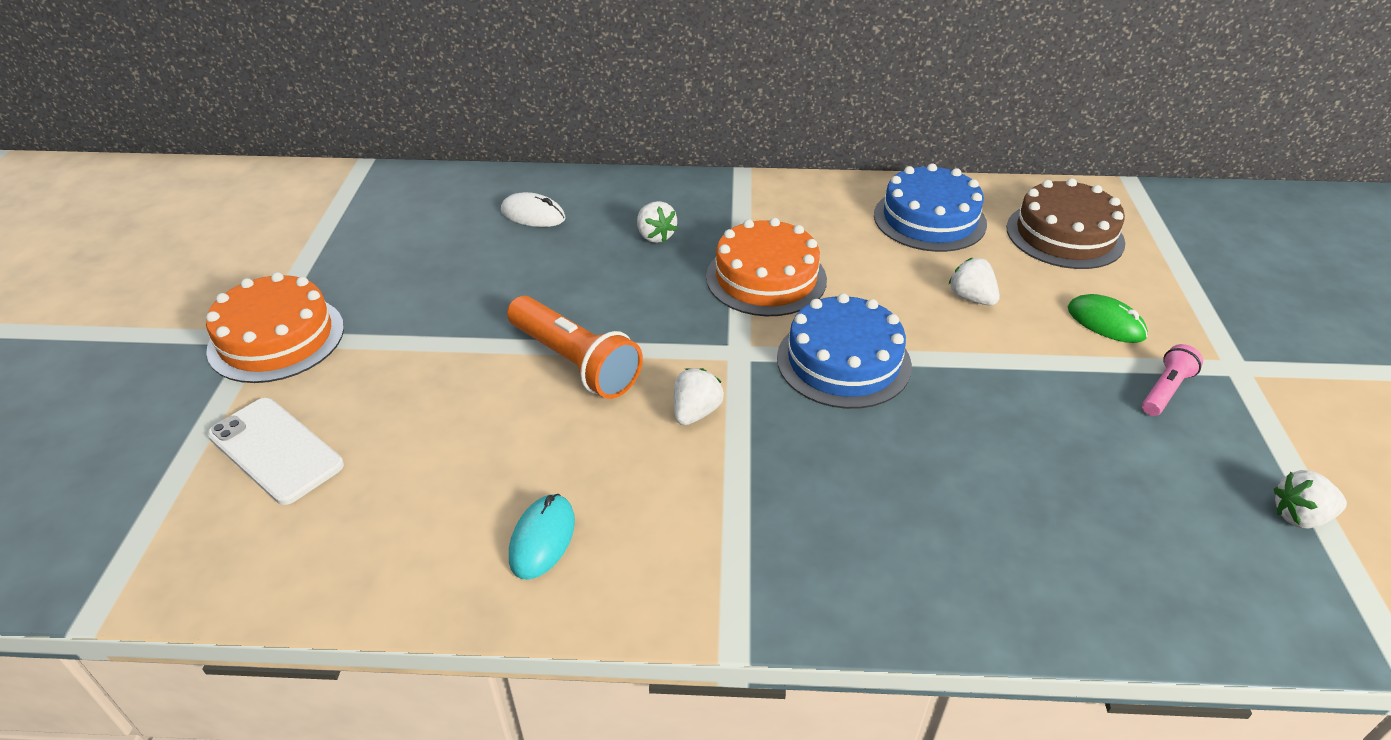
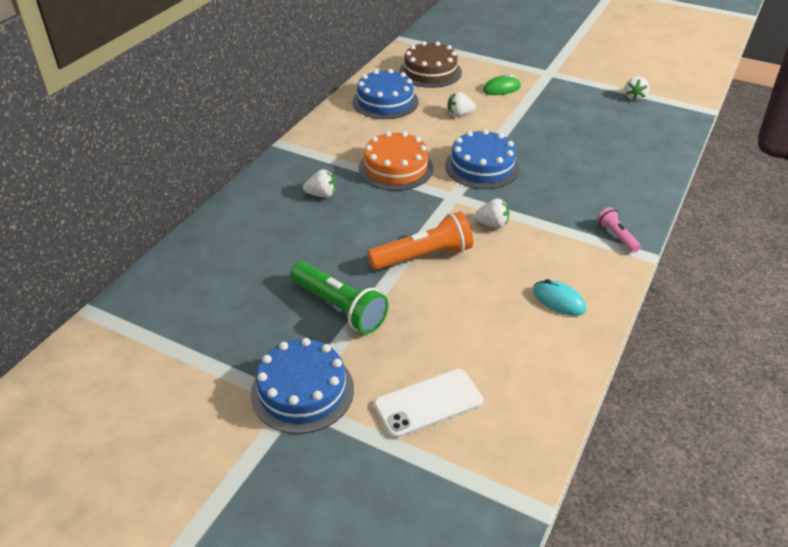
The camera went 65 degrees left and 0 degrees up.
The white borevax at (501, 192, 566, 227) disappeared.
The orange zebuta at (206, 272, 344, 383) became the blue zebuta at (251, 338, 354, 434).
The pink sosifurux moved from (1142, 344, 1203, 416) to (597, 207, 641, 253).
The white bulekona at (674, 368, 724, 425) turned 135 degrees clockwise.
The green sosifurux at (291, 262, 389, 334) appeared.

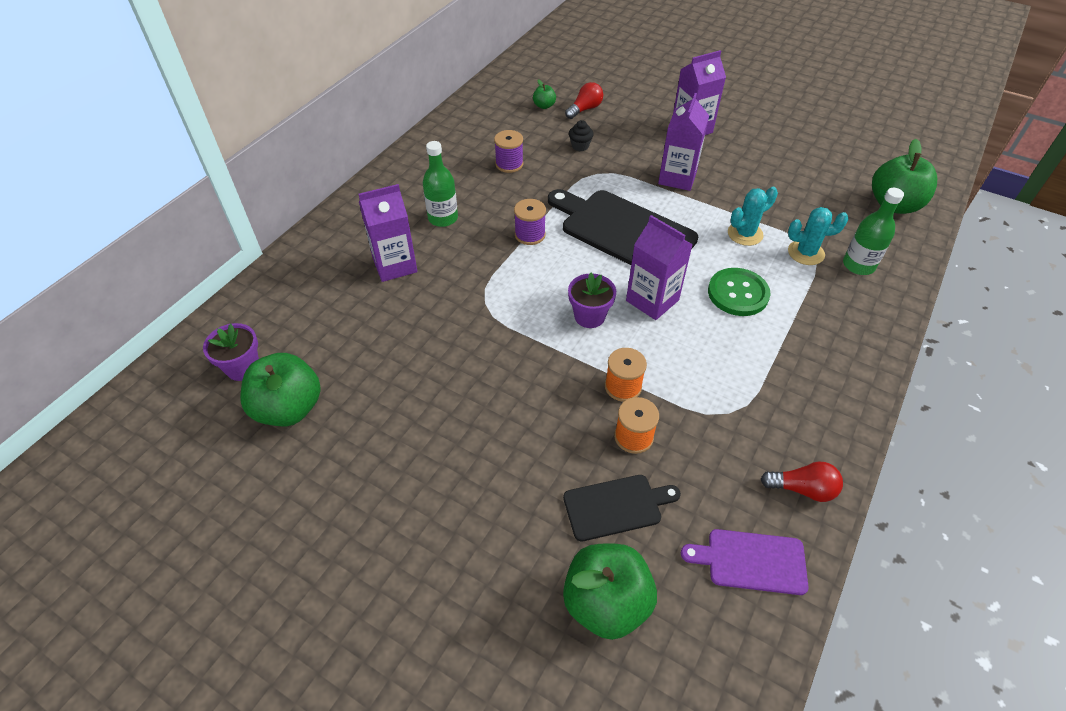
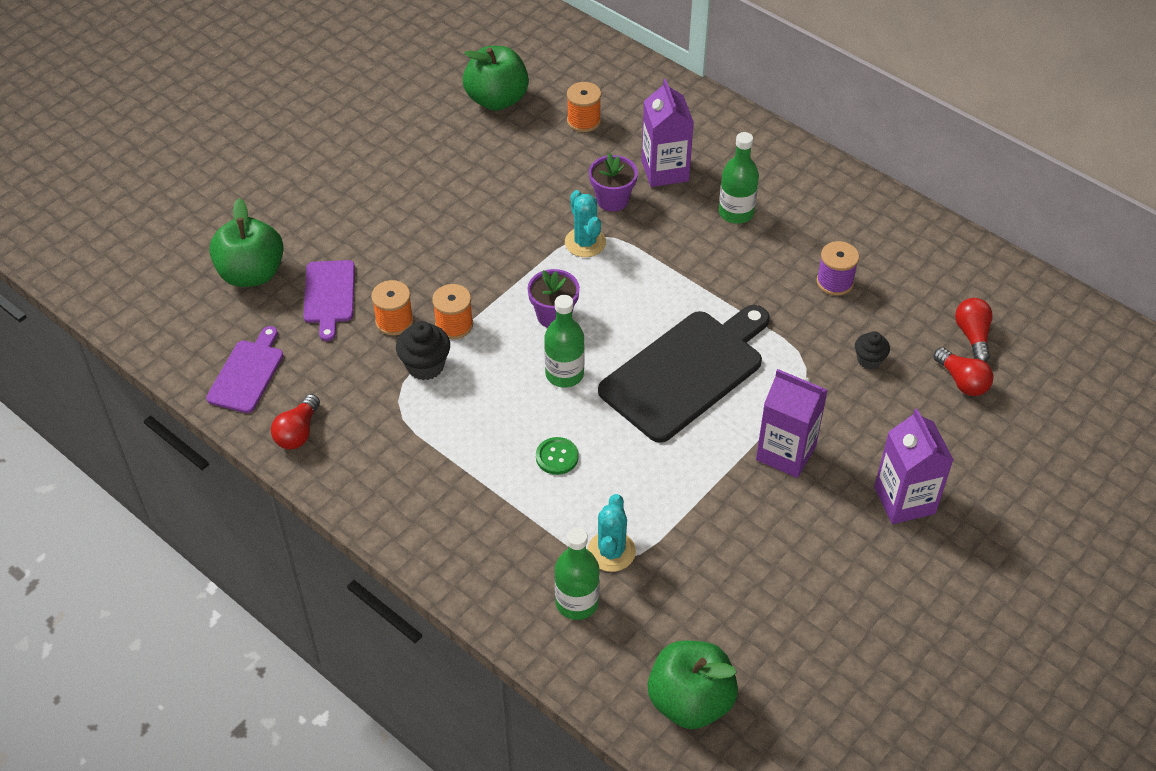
The camera went 100 degrees right and 0 degrees up.
The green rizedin at (533, 80, 556, 109) was replaced by the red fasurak at (955, 298, 993, 362).
The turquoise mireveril moved from (728, 187, 778, 246) to (565, 190, 606, 257).
The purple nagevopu at (514, 199, 546, 245) disappeared.
The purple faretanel at (626, 215, 693, 320) was replaced by the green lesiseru at (544, 295, 585, 388).
The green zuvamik at (708, 268, 770, 316) changed to 0.59 times the size.
The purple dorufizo moved from (203, 323, 259, 381) to (589, 153, 638, 212).
The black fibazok at (563, 475, 681, 541) became the purple fibazok at (303, 260, 355, 341).
The orange nagevopu at (567, 82, 601, 132) appeared.
The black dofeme at (396, 321, 450, 380) appeared.

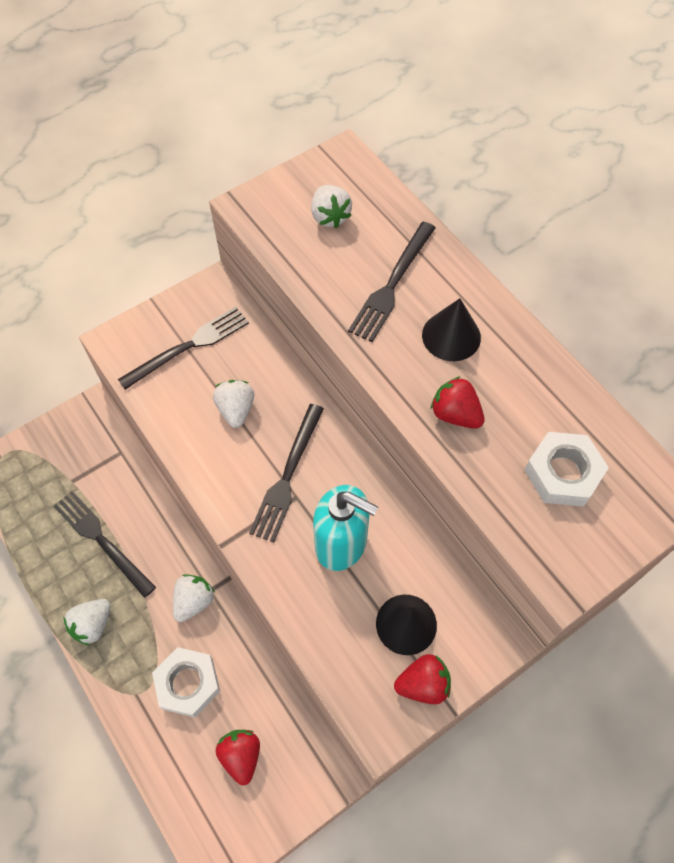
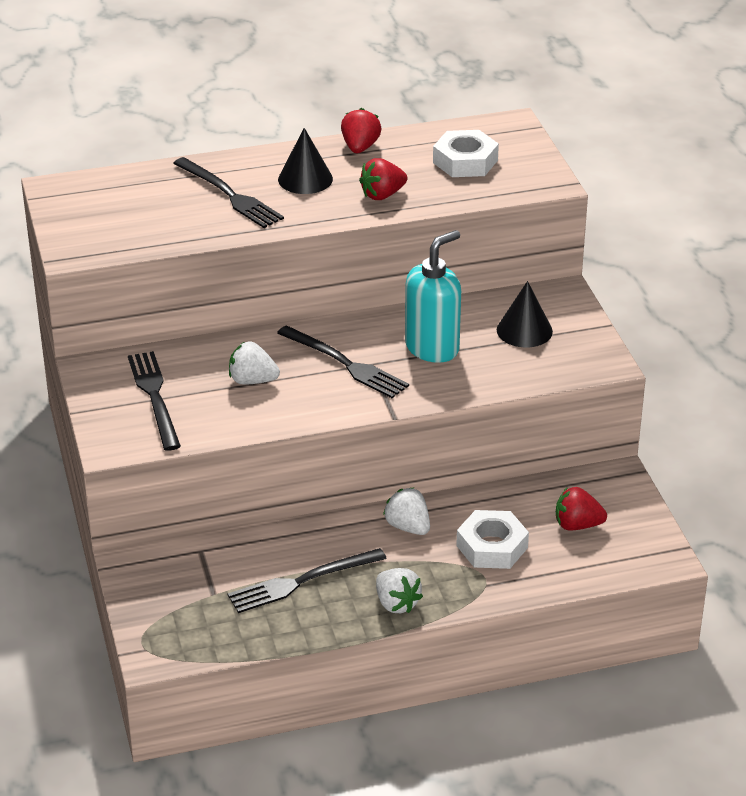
The camera went 70 degrees left and 25 degrees down.
The white bulekona at (311, 185, 352, 228) disappeared.
The red bulekona moved from (394, 654, 451, 704) to (341, 108, 381, 153).

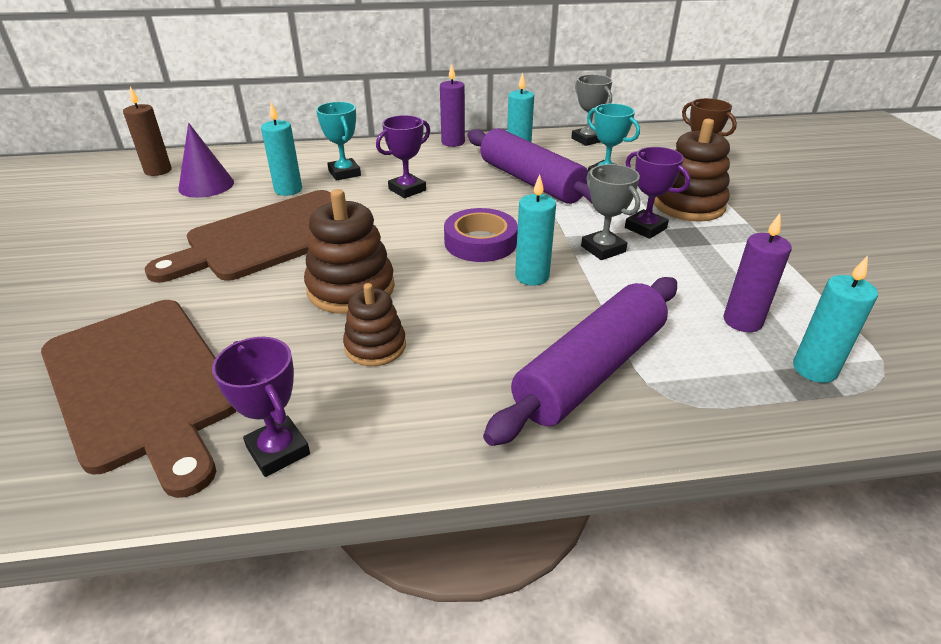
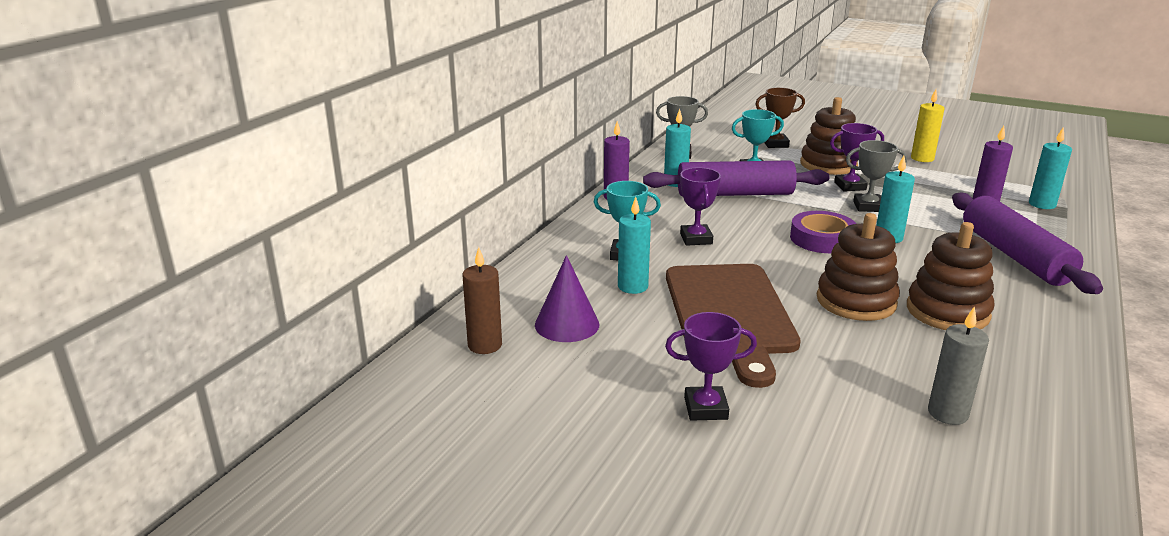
The camera went 55 degrees left and 10 degrees down.
The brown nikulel at (343, 283, 406, 366) changed to 1.60 times the size.
The brown fibazok at (41, 300, 236, 498) was replaced by the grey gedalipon at (928, 306, 989, 425).
The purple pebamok moved from (212, 337, 310, 477) to (665, 312, 757, 421).
The yellow gedalipon at (911, 89, 945, 162) appeared.

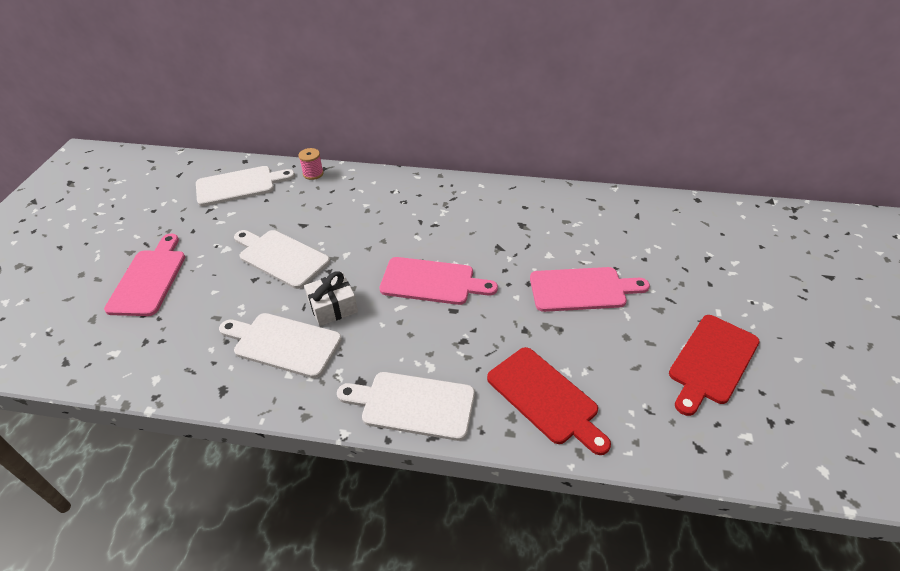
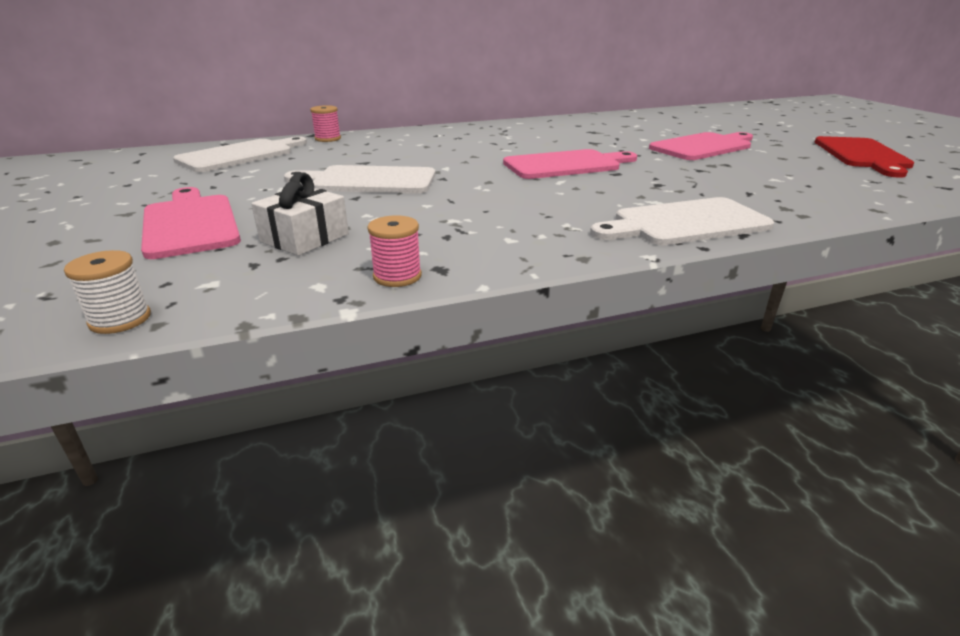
The camera went 30 degrees left and 15 degrees down.
The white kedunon moved from (304, 271, 358, 326) to (251, 172, 349, 256).
The white fibazok at (219, 313, 342, 378) disappeared.
The red fibazok at (487, 347, 611, 455) disappeared.
The pink nagevopu at (367, 215, 422, 287) appeared.
The white nagevopu at (64, 250, 151, 334) appeared.

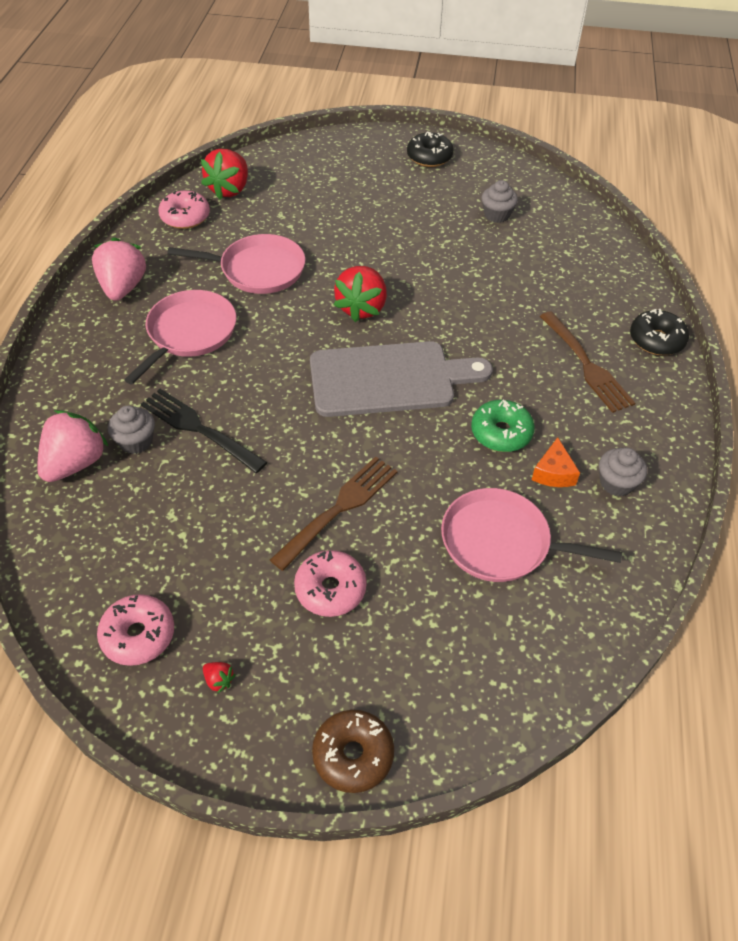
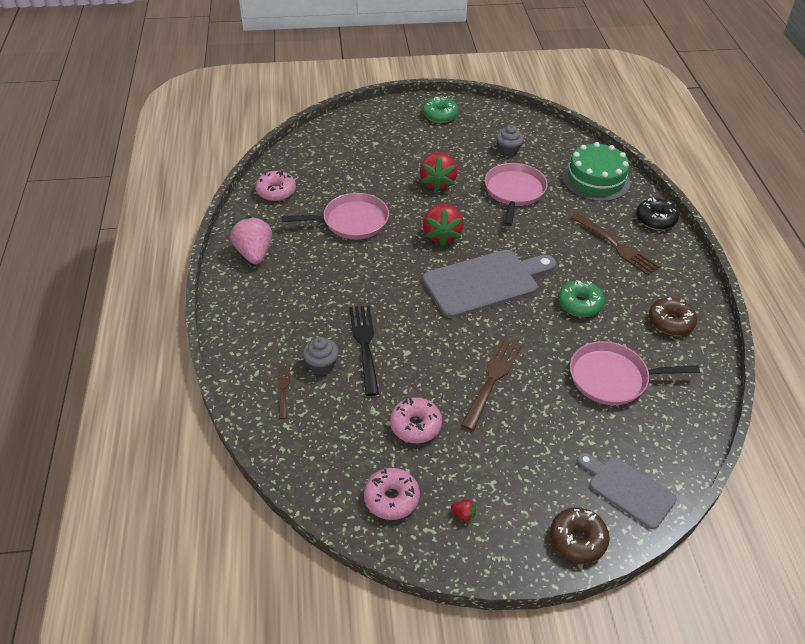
The camera went 15 degrees left and 5 degrees down.
The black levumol at (407, 131, 454, 167) became the green levumol at (423, 96, 459, 123).
The red bulekona moved from (201, 149, 248, 199) to (420, 152, 457, 192).
The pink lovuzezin moved from (124, 290, 237, 385) to (485, 163, 548, 226).
The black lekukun at (141, 389, 267, 473) turned 60 degrees clockwise.
The pink bulekona at (37, 410, 109, 482) was replaced by the brown lekukun at (278, 365, 290, 419).
The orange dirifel at (532, 437, 580, 487) disappeared.
The grey dofeme at (599, 448, 647, 497) was replaced by the brown levumol at (649, 298, 697, 336).
The pink levumol moved from (294, 550, 367, 617) to (390, 397, 442, 443).
The green zebuta at (562, 142, 630, 201) appeared.
The grey fibazok at (577, 453, 677, 529) appeared.

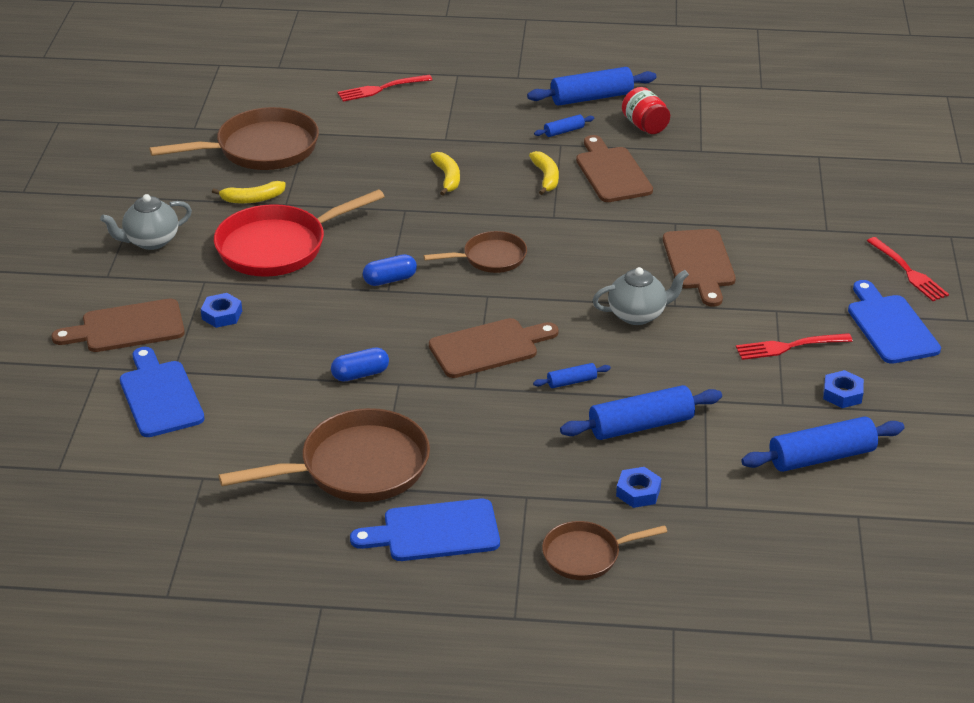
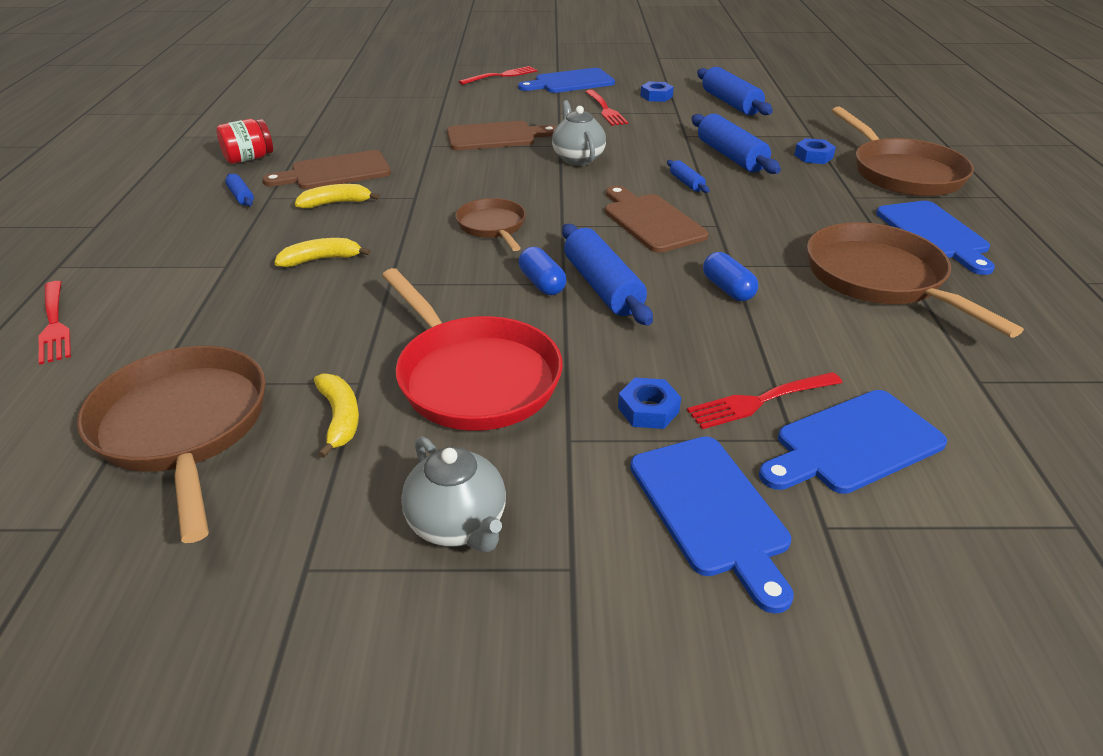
The camera went 95 degrees left and 0 degrees up.
The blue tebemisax moved from (527, 67, 657, 106) to (562, 224, 653, 325).
The brown fibazok at (51, 299, 185, 352) became the blue fibazok at (630, 437, 793, 614).
The brown lovuzezin at (542, 521, 667, 580) changed to 1.75 times the size.
The red lekukun at (687, 372, 842, 429) appeared.

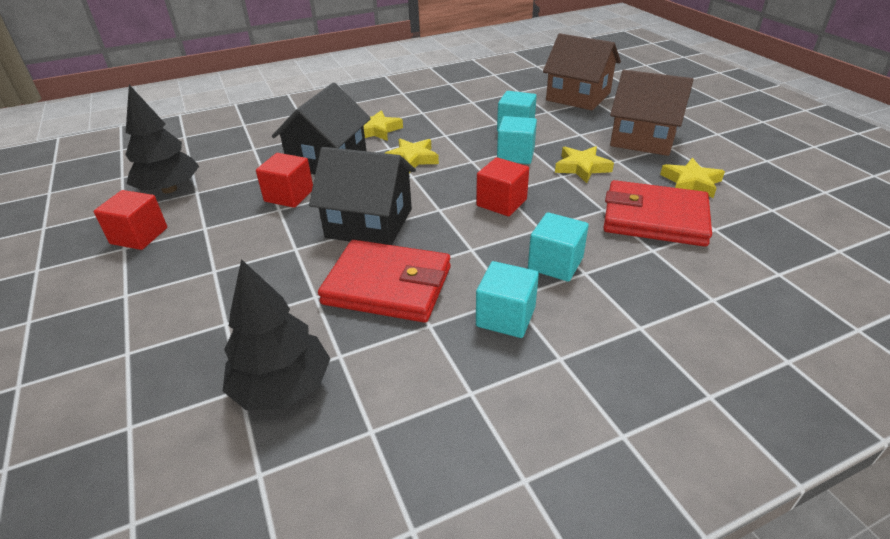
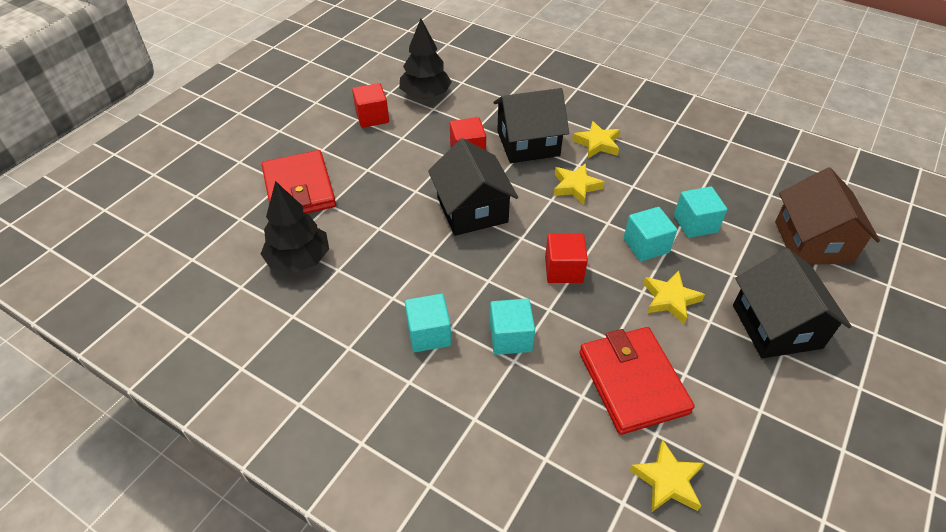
The camera went 55 degrees right and 10 degrees up.
The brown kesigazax at (610, 70, 693, 156) became the black kesigazax at (733, 248, 852, 358).
The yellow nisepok moved from (660, 158, 725, 198) to (629, 439, 704, 512).
The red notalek moved from (318, 240, 451, 323) to (262, 150, 336, 213).

